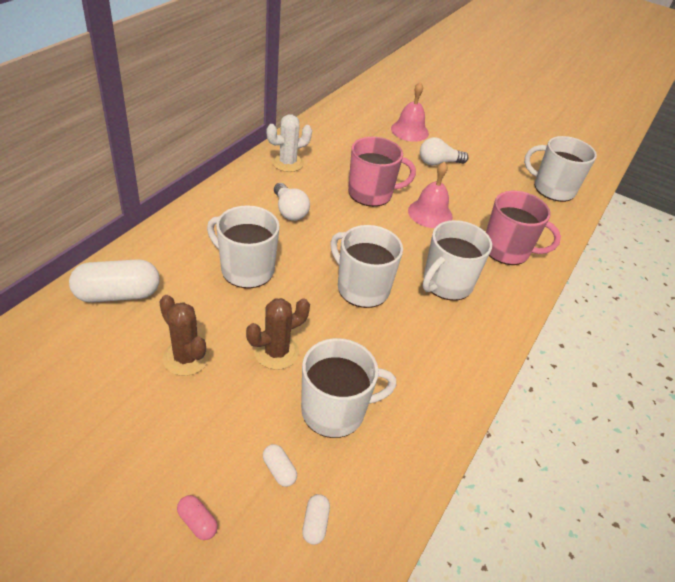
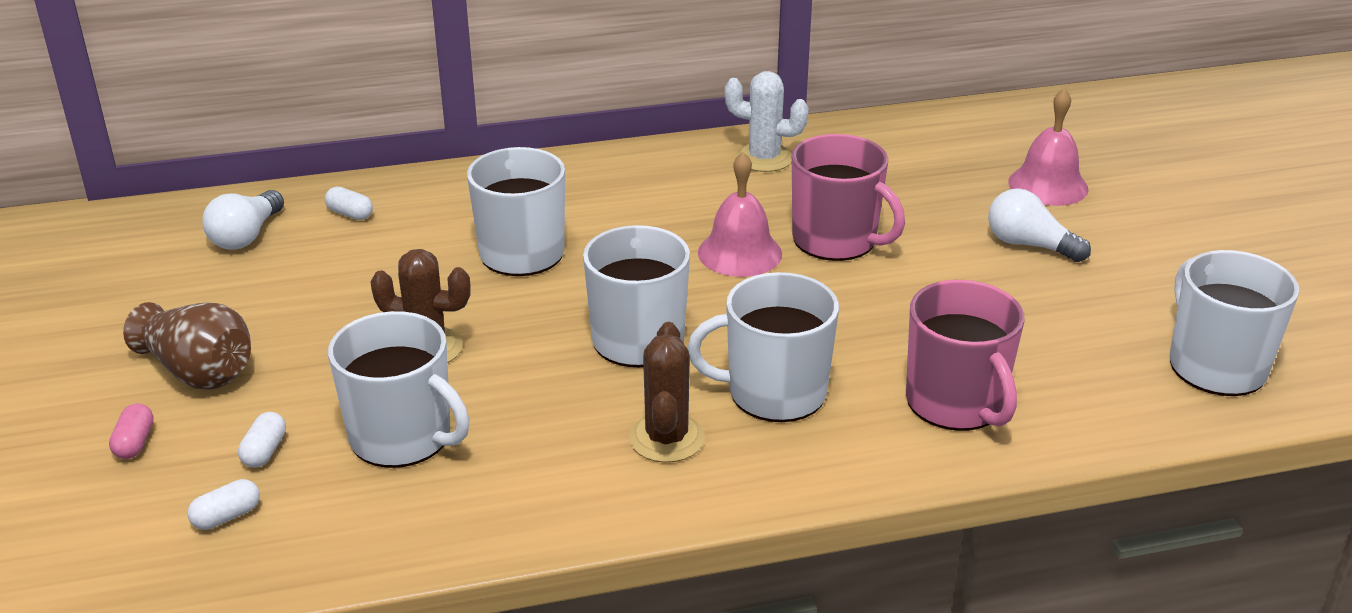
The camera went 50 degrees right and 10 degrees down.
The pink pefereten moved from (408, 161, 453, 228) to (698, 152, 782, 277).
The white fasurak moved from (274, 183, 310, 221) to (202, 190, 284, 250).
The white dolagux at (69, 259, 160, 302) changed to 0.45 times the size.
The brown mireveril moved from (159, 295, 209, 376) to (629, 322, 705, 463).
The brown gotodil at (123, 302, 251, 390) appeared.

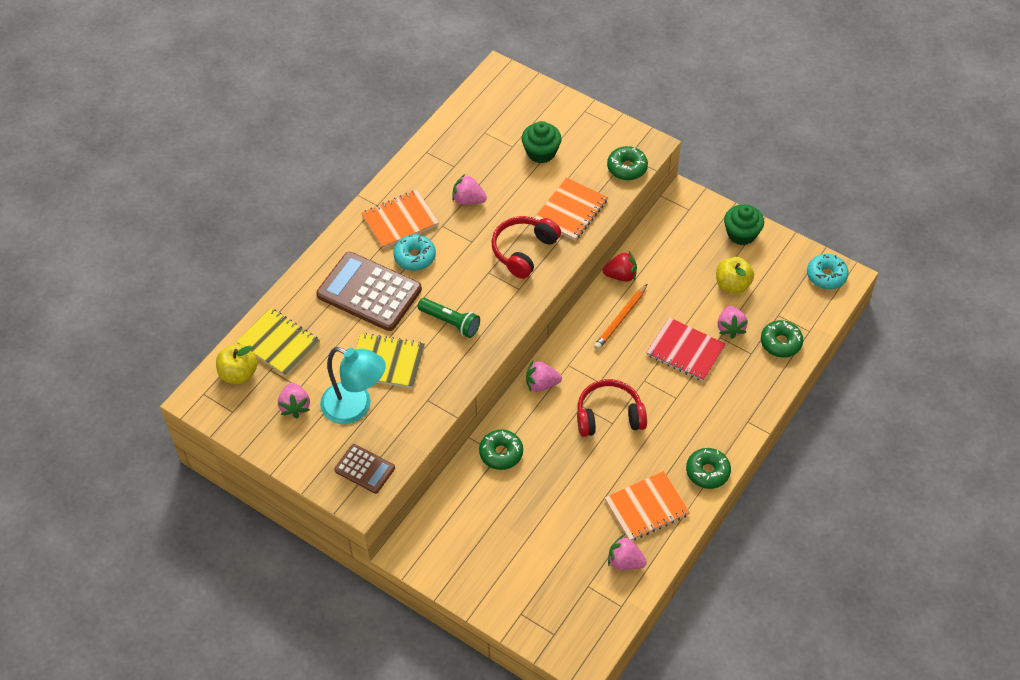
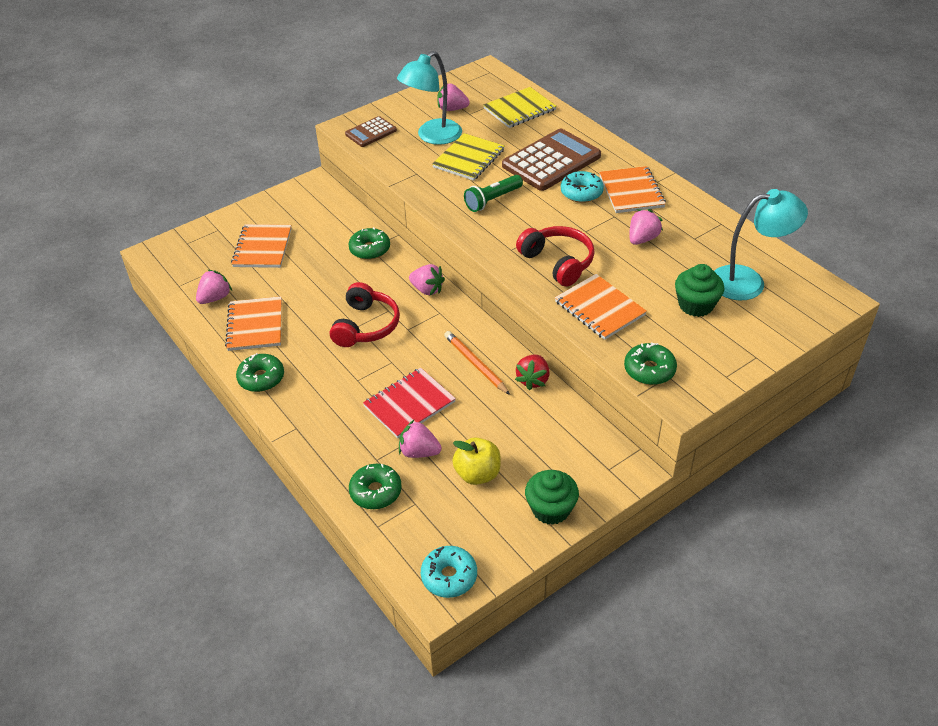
The camera went 110 degrees right and 10 degrees down.
The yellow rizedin at (216, 344, 258, 384) disappeared.
The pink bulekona at (526, 361, 562, 392) turned 105 degrees clockwise.
The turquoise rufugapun at (714, 189, 808, 300) appeared.
The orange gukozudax at (231, 224, 292, 268) appeared.

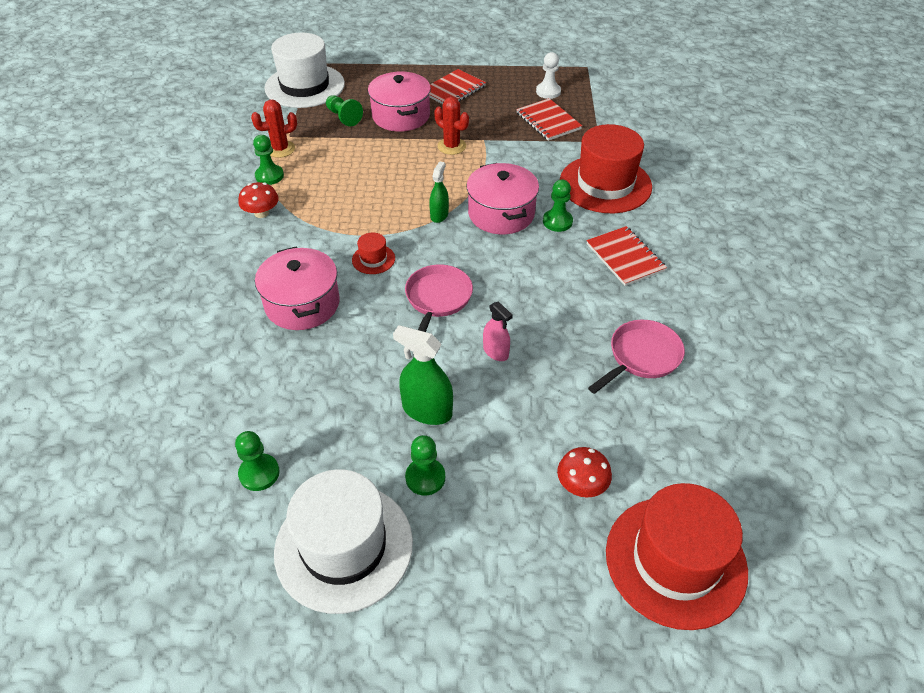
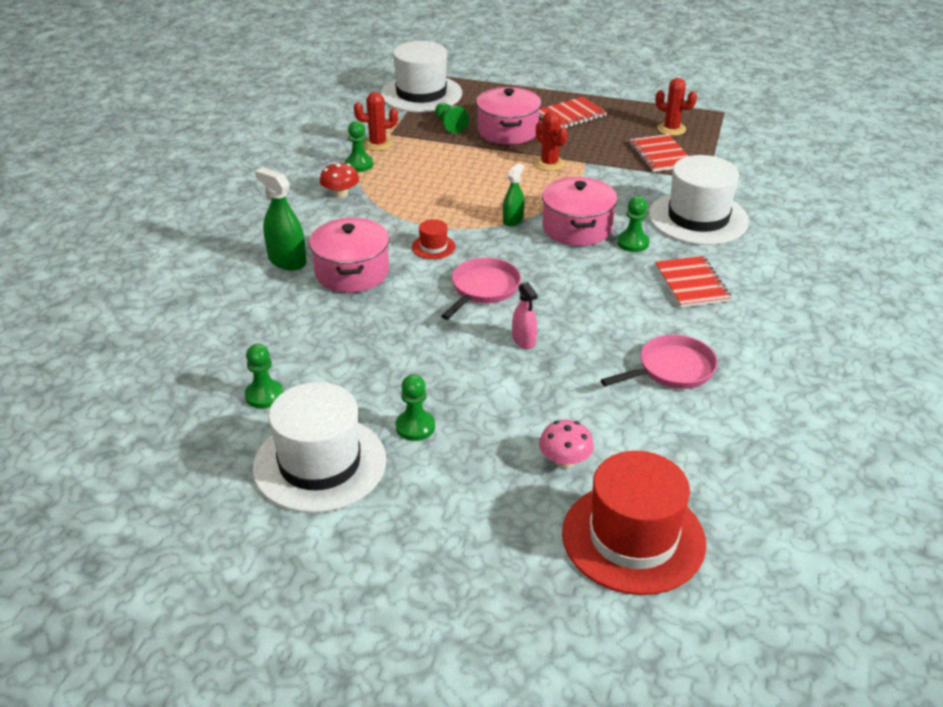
The camera went 15 degrees right and 10 degrees down.
The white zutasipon at (536, 52, 561, 99) was replaced by the red mireveril at (655, 78, 697, 136).
The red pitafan at (560, 124, 652, 213) became the white pitafan at (649, 155, 749, 245).
The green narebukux moved from (393, 325, 453, 425) to (255, 167, 306, 271).
The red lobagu at (557, 447, 612, 498) became the pink lobagu at (539, 420, 594, 468).

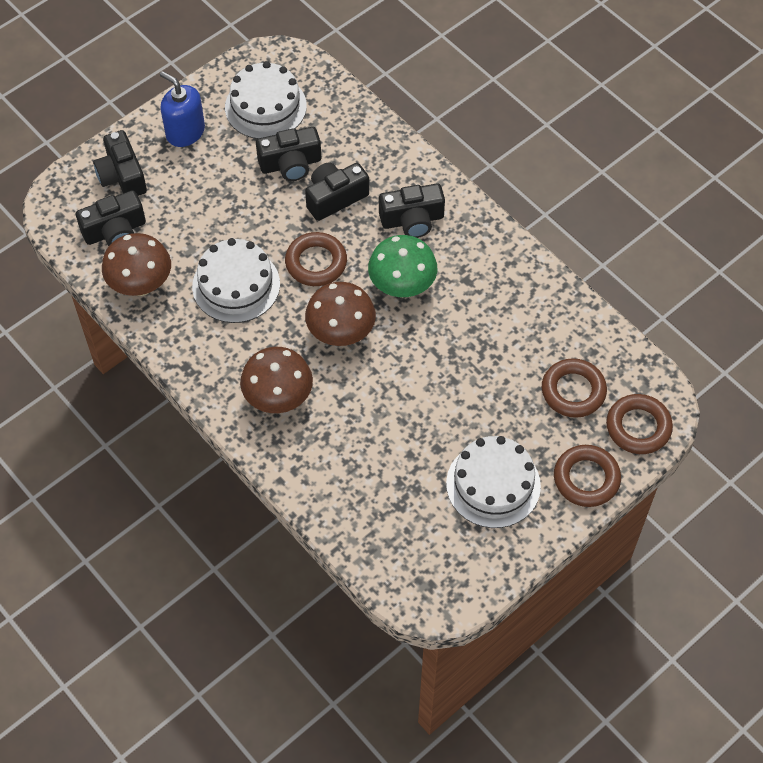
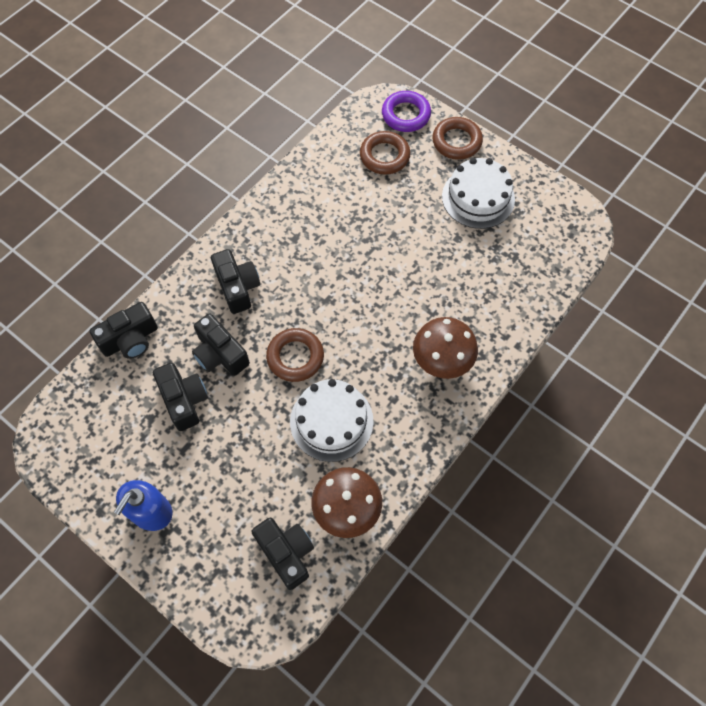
The camera went 100 degrees left and 5 degrees up.
The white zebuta at (225, 61, 307, 139) disappeared.
The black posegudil moved from (93, 130, 147, 196) to (90, 302, 158, 359).
The green lobagu at (368, 235, 437, 298) disappeared.
The brown lobagu at (305, 282, 376, 346) disappeared.
The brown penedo at (606, 394, 673, 454) became the purple penedo at (382, 91, 431, 132).

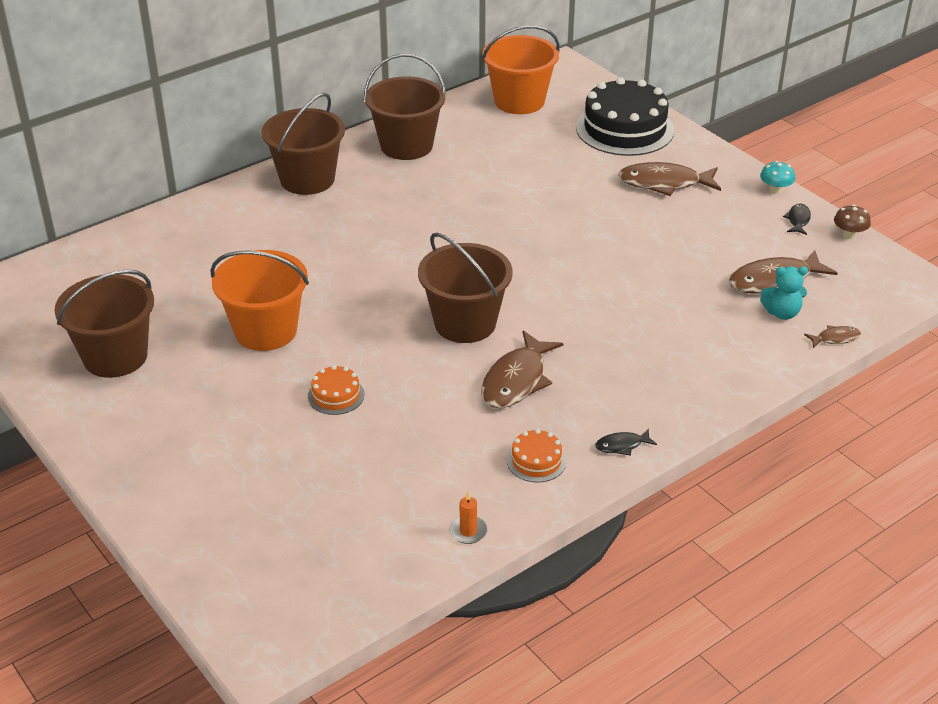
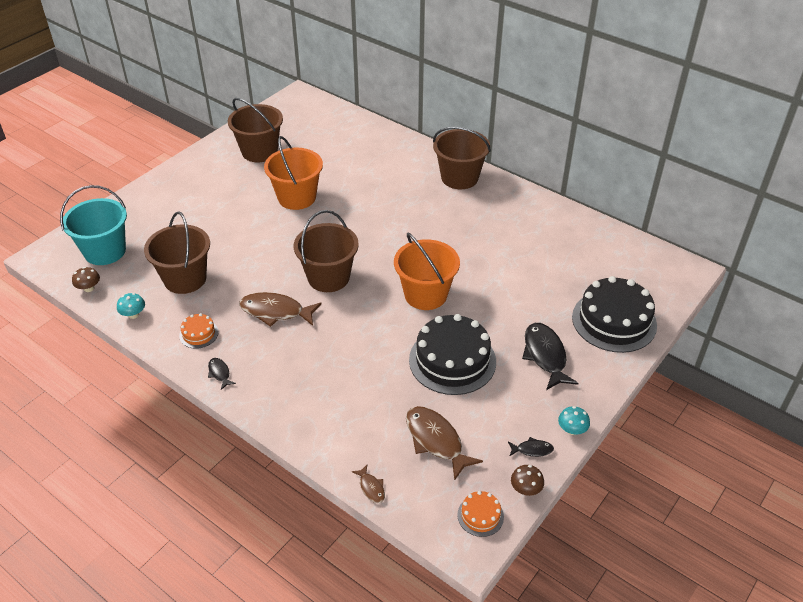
The camera went 75 degrees right and 5 degrees up.
The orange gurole moved from (482, 25, 560, 114) to (394, 233, 460, 310).
The brown gurole moved from (364, 53, 446, 160) to (144, 211, 210, 294).
The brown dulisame at (618, 162, 721, 196) became the black dulisame at (522, 323, 579, 390).
The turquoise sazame at (760, 266, 808, 320) disappeared.
The orange zebuta moved from (308, 365, 364, 415) to (457, 491, 504, 537).
The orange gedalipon at (449, 491, 487, 544) was replaced by the turquoise lobagu at (117, 293, 145, 319).
The turquoise gurole at (60, 185, 127, 265) appeared.
The brown lobagu at (72, 267, 100, 292) appeared.
The black zebuta at (409, 314, 496, 395) appeared.

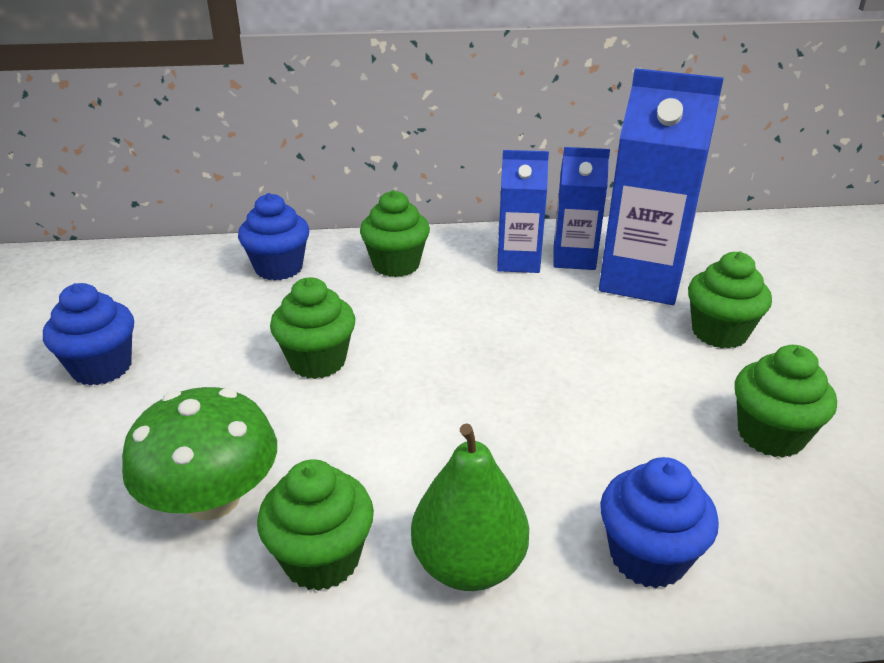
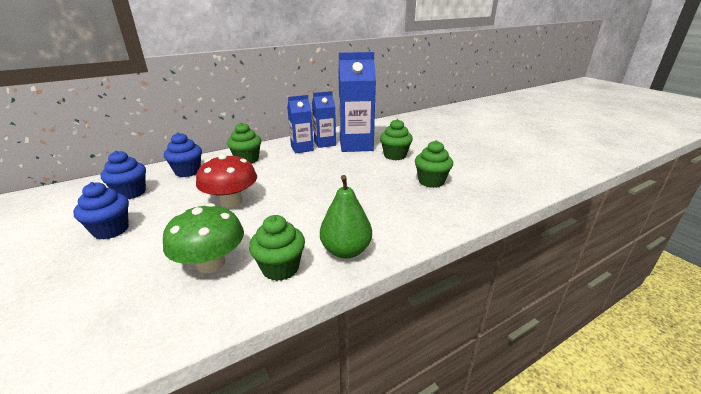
The camera went 25 degrees left and 5 degrees down.
The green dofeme at (270, 277, 355, 379) was replaced by the red lobagu at (196, 154, 257, 207).
The blue dofeme moved from (600, 457, 719, 588) to (101, 150, 146, 199).

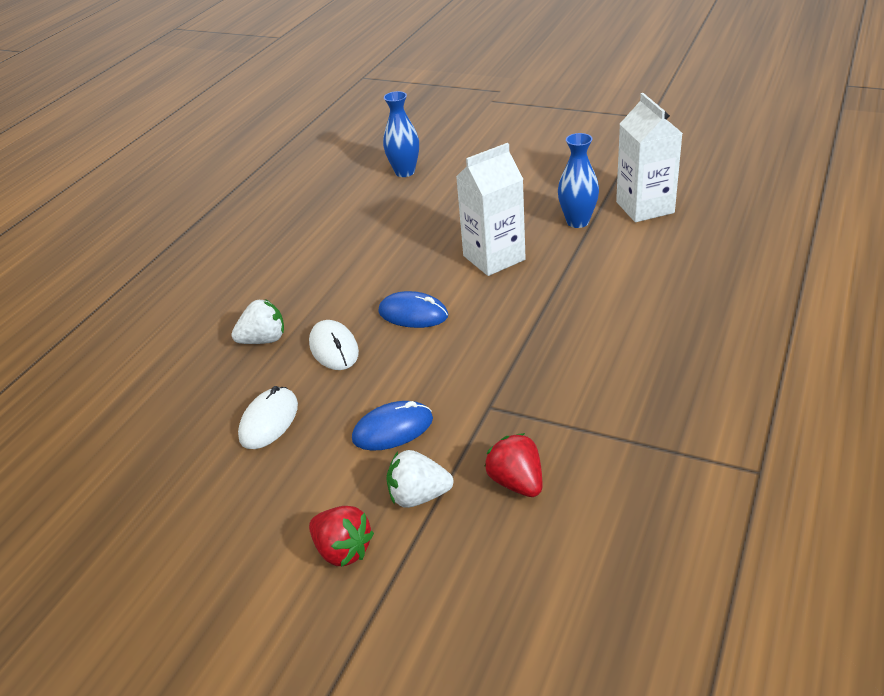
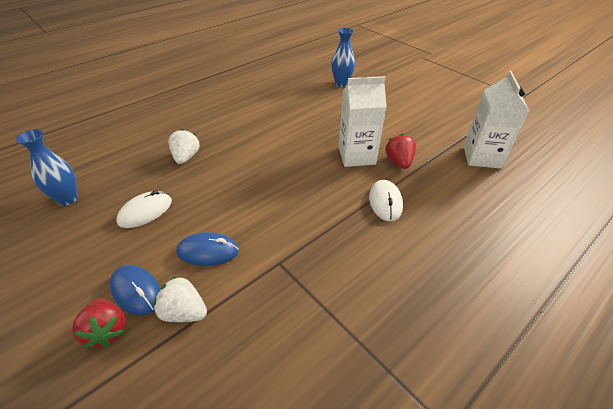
The camera went 20 degrees right and 5 degrees up.
The blue gotodil moved from (558, 133, 599, 228) to (16, 129, 78, 206).
The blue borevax moved from (378, 291, 448, 328) to (110, 265, 160, 315).
The white bulekona at (231, 299, 284, 344) turned 90 degrees counterclockwise.
The white borevax moved from (309, 320, 359, 370) to (369, 180, 403, 221).
The red bulekona moved from (484, 433, 542, 497) to (385, 134, 416, 169).

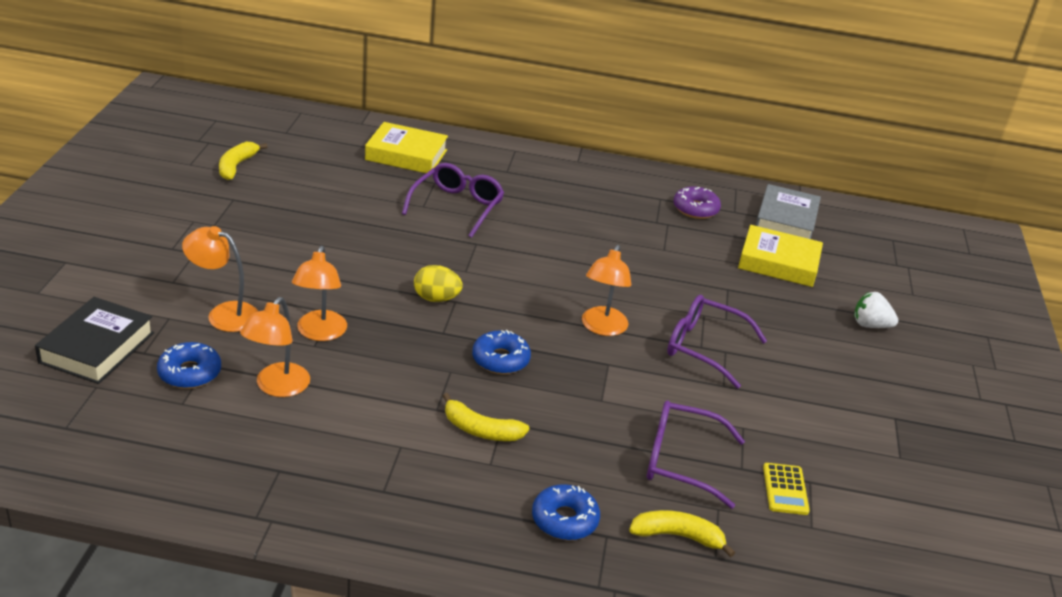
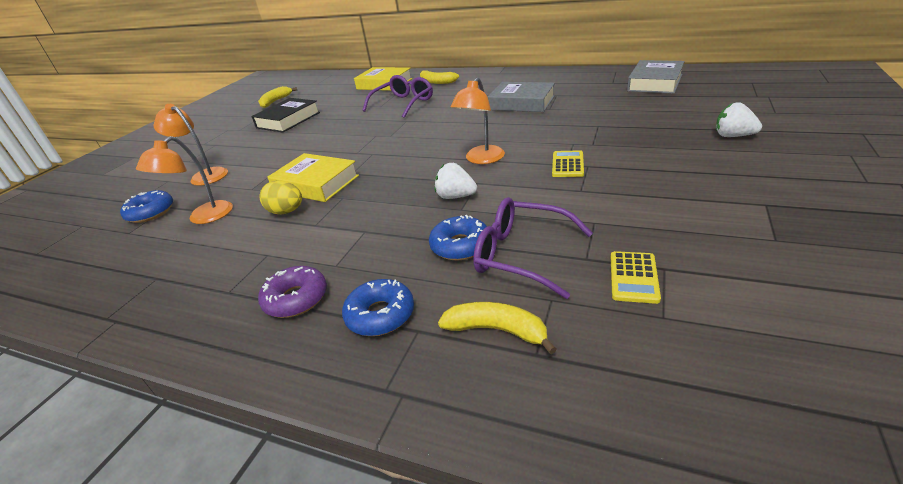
The camera went 20 degrees right and 0 degrees up.
The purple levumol moved from (673, 186, 721, 219) to (258, 266, 327, 318).
The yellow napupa moved from (738, 225, 823, 287) to (268, 153, 359, 202).
The orange rufugapun at (292, 246, 347, 341) disappeared.
The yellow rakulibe moved from (414, 265, 463, 302) to (260, 180, 302, 214).
The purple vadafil at (667, 295, 767, 389) was replaced by the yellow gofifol at (552, 150, 584, 177).
The black napupa moved from (35, 297, 154, 384) to (251, 98, 320, 133).
The blue levumol moved from (472, 330, 531, 374) to (429, 215, 487, 260).
The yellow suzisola moved from (443, 393, 529, 441) to (420, 71, 459, 84).
The grey napupa at (488, 82, 555, 112) appeared.
The white bulekona at (435, 163, 477, 199) appeared.

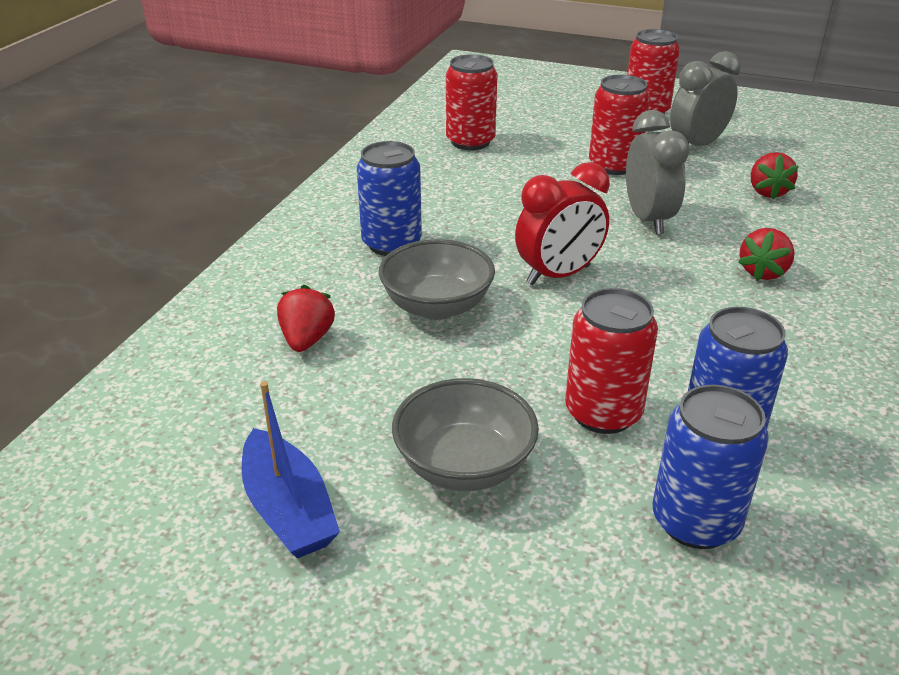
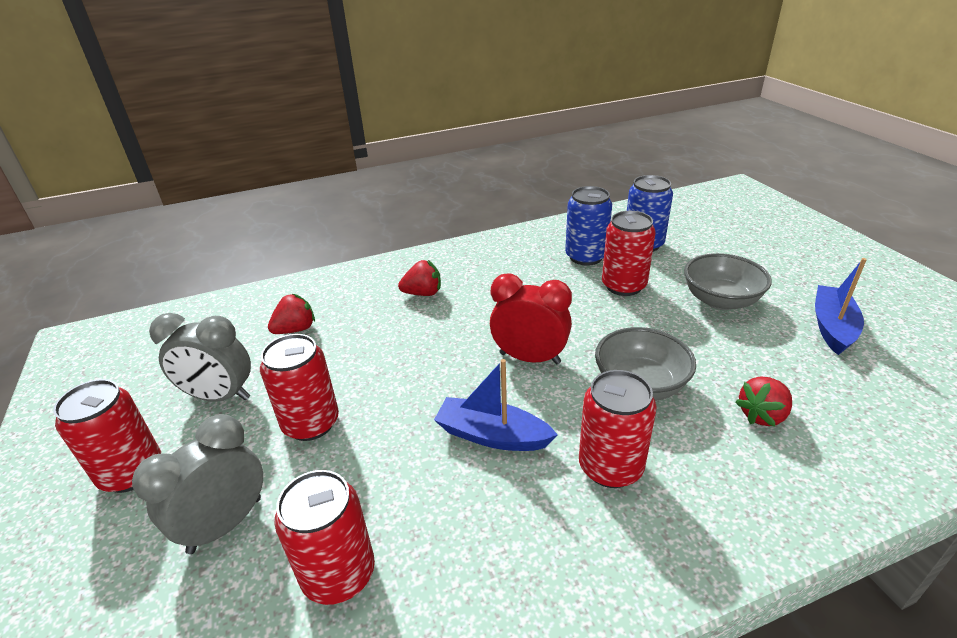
The camera went 130 degrees left and 0 degrees up.
The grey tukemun moved from (626, 110, 689, 235) to (132, 414, 263, 554).
The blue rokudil at (357, 141, 422, 256) became the red rokudil at (579, 370, 657, 488).
The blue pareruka at (434, 359, 558, 451) appeared.

